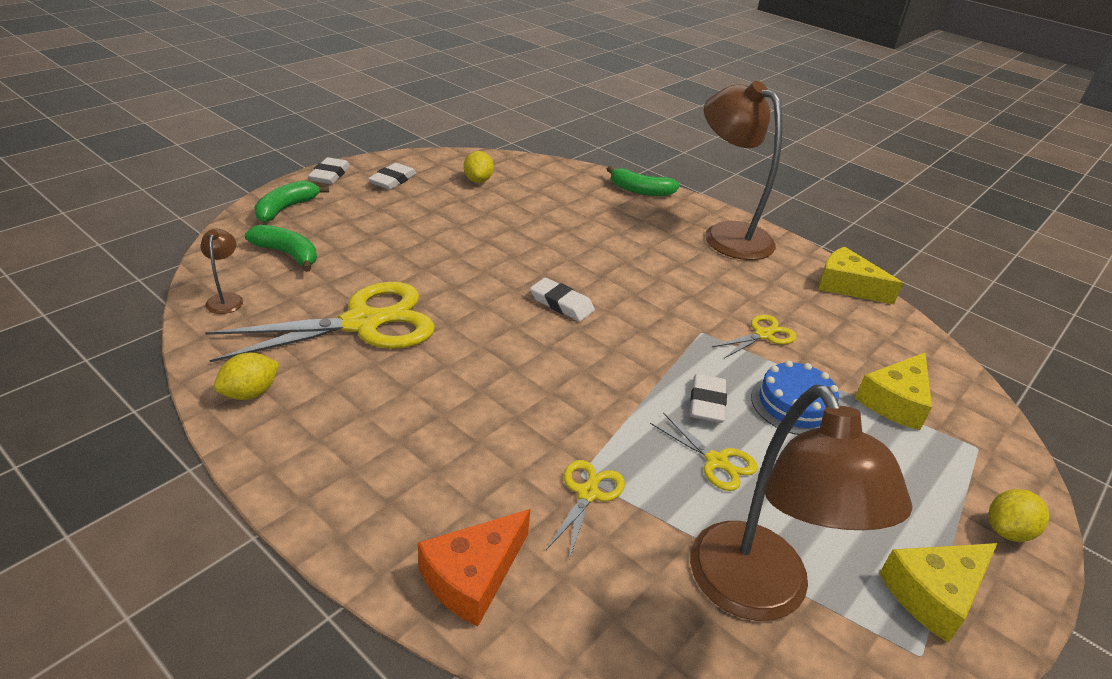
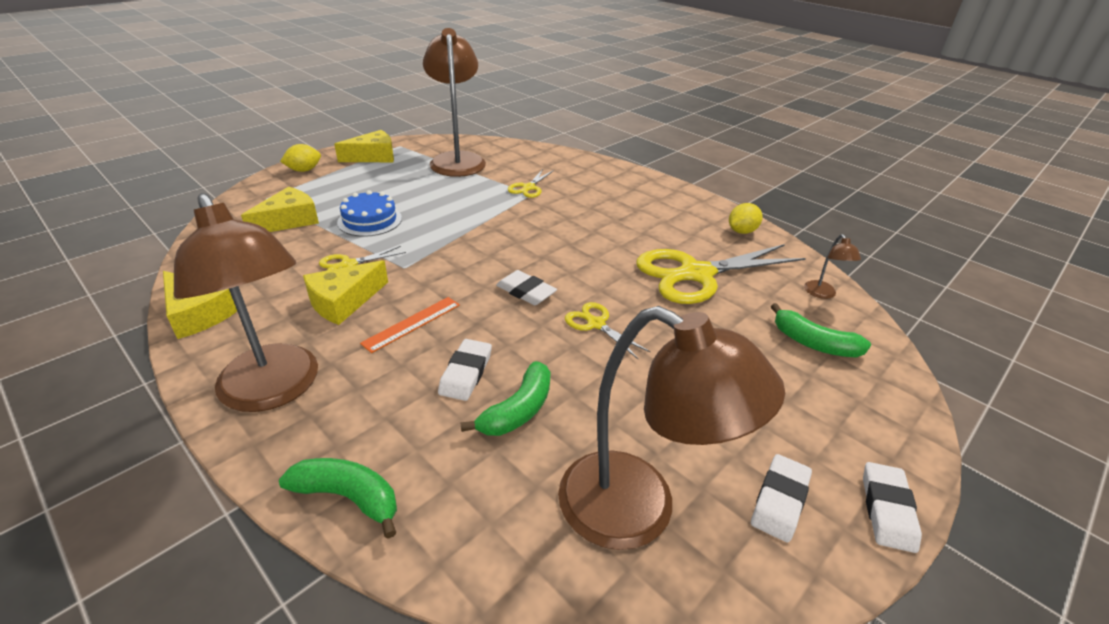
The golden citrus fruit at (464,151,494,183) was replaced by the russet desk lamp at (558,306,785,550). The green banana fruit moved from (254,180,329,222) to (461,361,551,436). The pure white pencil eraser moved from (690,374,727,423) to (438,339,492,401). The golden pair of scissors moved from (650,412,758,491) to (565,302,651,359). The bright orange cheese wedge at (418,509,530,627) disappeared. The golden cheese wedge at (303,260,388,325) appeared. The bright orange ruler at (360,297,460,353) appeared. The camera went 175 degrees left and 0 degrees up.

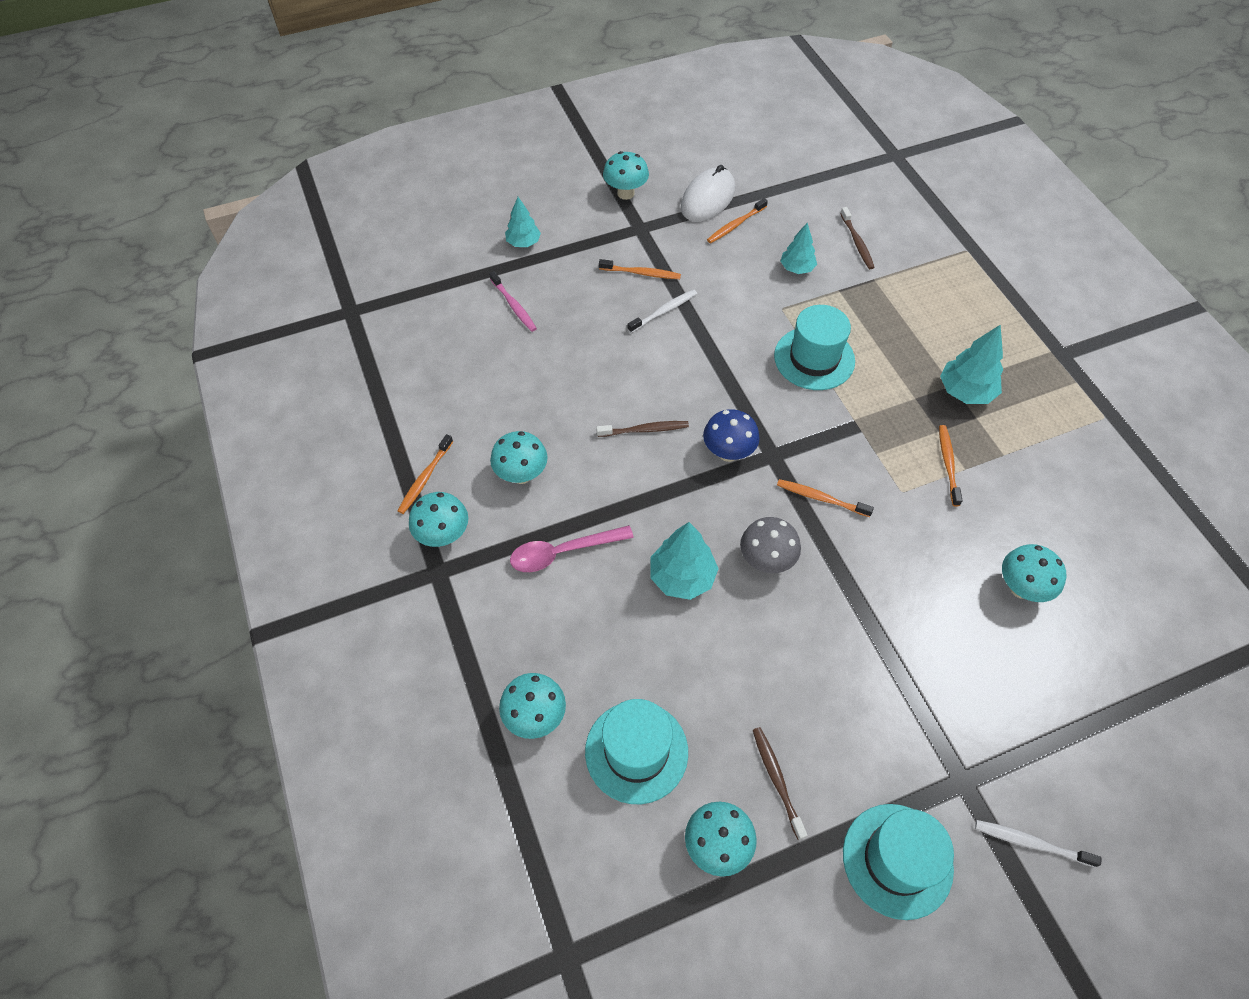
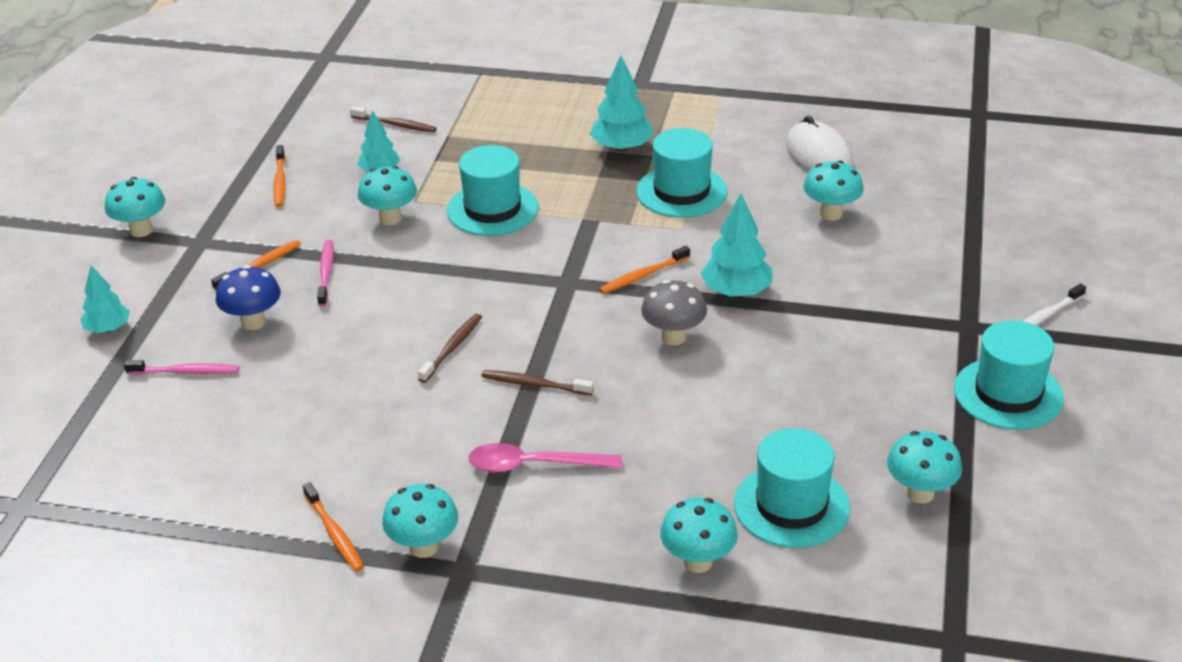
The pure white PC mouse moved from (681,165,735,222) to (786,115,854,172). The pure white toothbrush at (627,289,697,333) became the rosy toothbrush at (317,240,334,307). The royal blue toadstool moved from (703,409,760,462) to (215,265,281,330). The bright orange toothbrush at (939,425,963,507) was replaced by the turquoise top hat at (637,128,727,218). The turquoise toadstool moved from (490,431,548,484) to (358,166,417,225). The turquoise fir tree moved from (651,522,719,600) to (700,193,772,297). The rosy teaspoon at (510,525,634,572) turned 75 degrees clockwise. The russet toothbrush moved from (753,727,807,840) to (481,370,593,395). The camera went 55 degrees left and 20 degrees down.

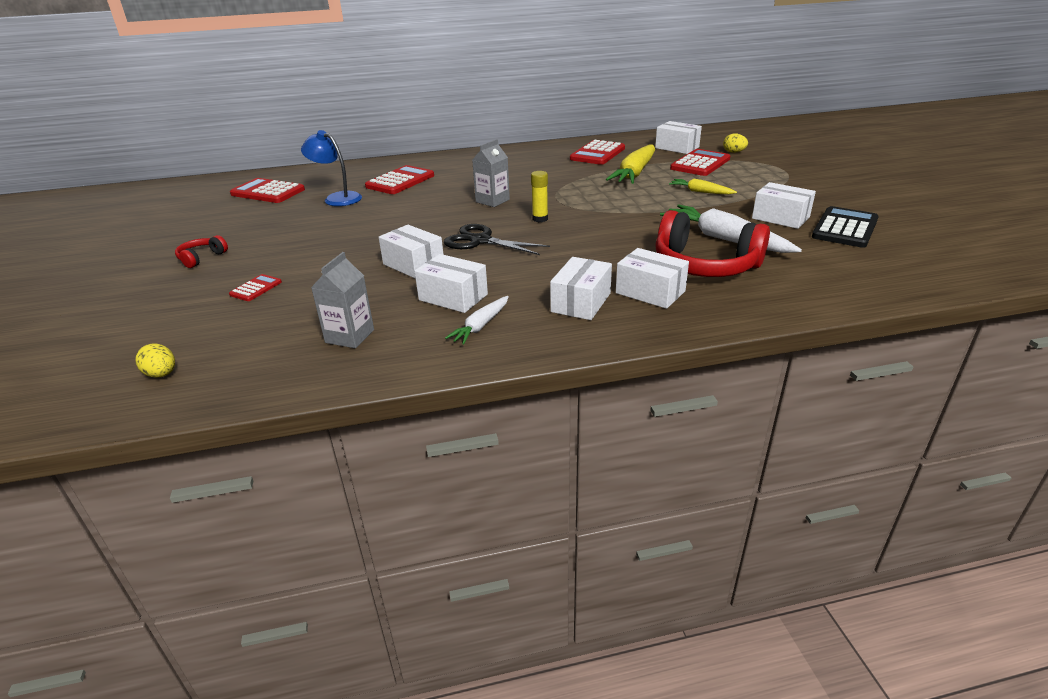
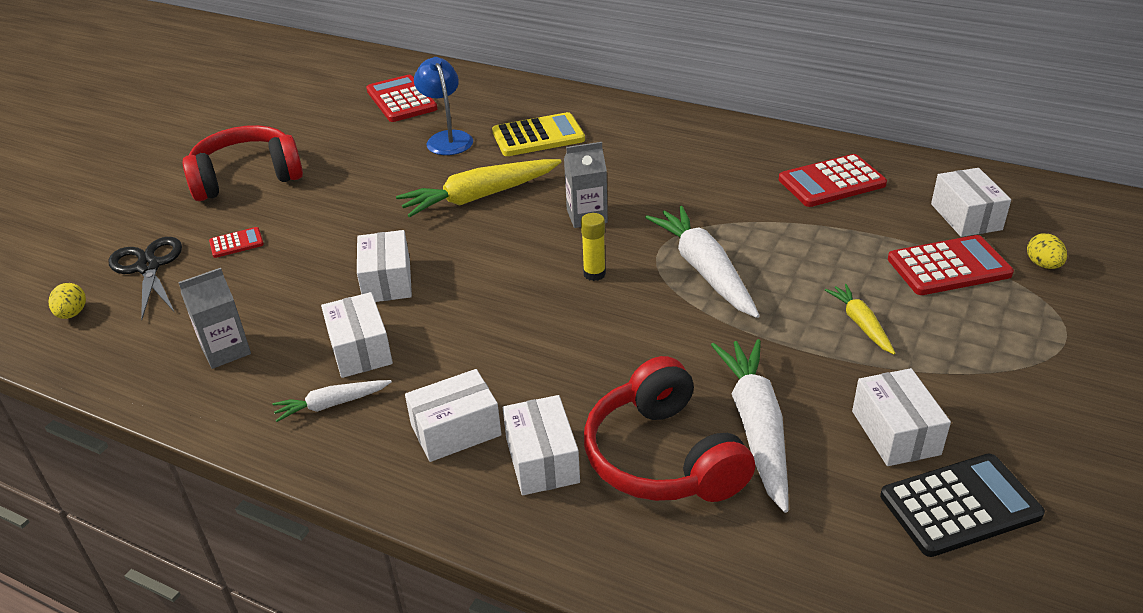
The golden root vegetable moved from (606,144,655,184) to (396,159,562,217). The red pocket calculator at (365,165,434,194) became the golden pocket calculator at (492,112,585,156). The jet-black pair of scissors moved from (444,224,550,255) to (108,237,182,320). The red headphones at (175,235,228,268) changed to 2.19 times the size. The pure white root vegetable at (645,206,760,318) appeared. The camera went 40 degrees right and 5 degrees up.

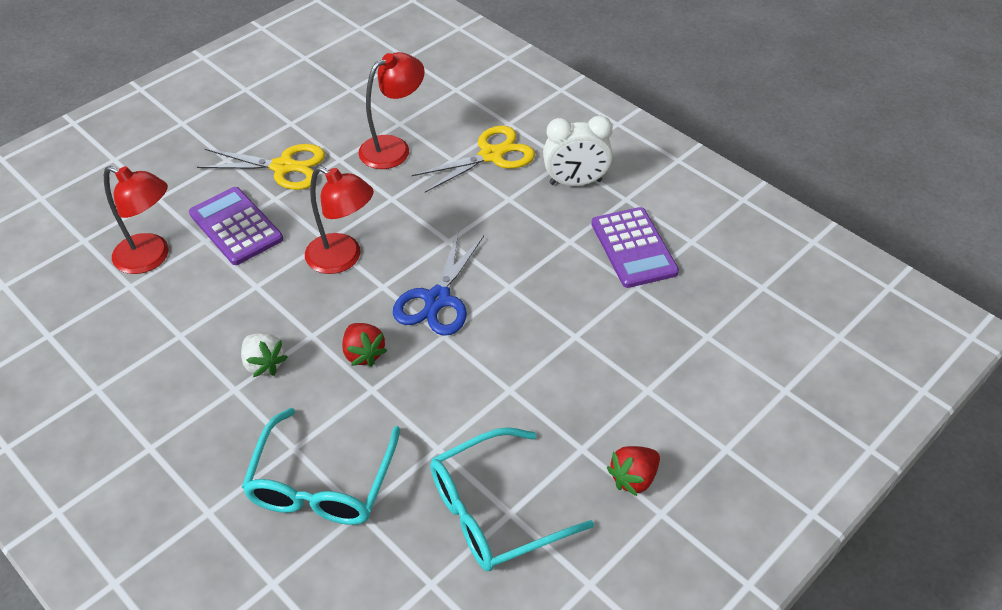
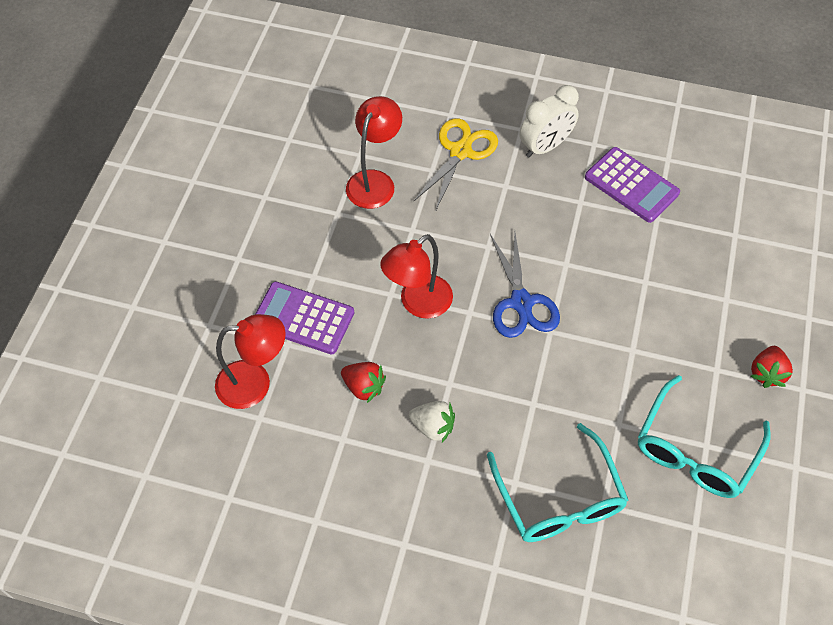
The golden pair of scissors at (197,144,325,190) disappeared. The red desk lamp at (305,166,374,274) turned 135 degrees clockwise. The red berry moved from (342,323,387,367) to (341,362,386,403). The camera went 30 degrees left and 10 degrees up.

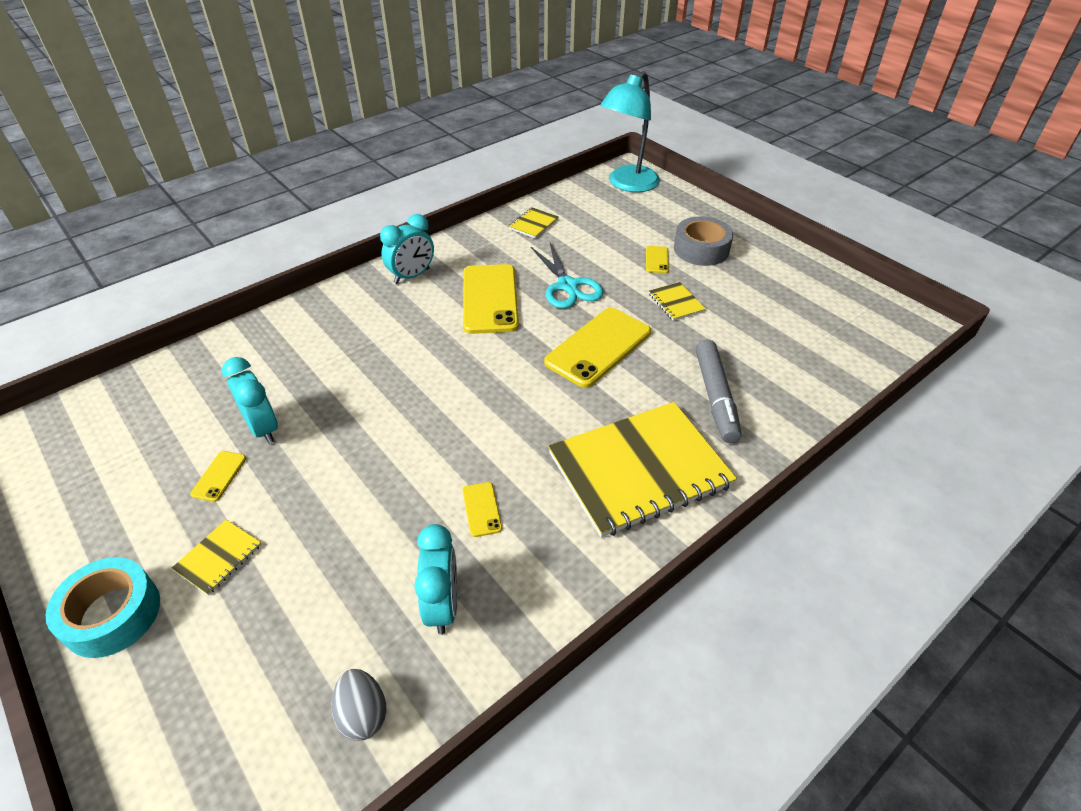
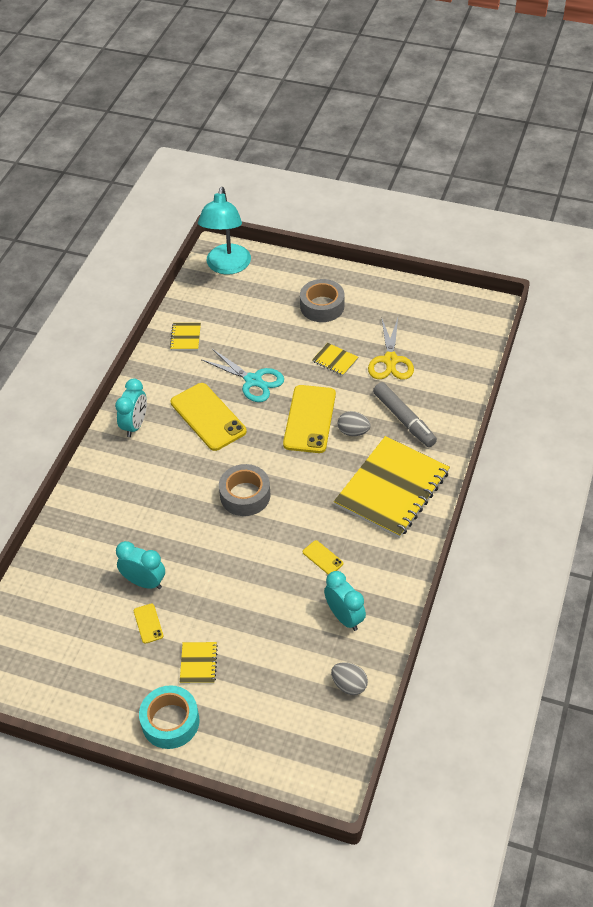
The golden phone at (646,246,669,273) disappeared. The golden pair of scissors at (368,318,414,380) appeared. The ash-grey toy egg at (338,411,370,436) appeared. The ash-grey tape at (219,464,270,516) appeared. The camera went 30 degrees left and 5 degrees up.

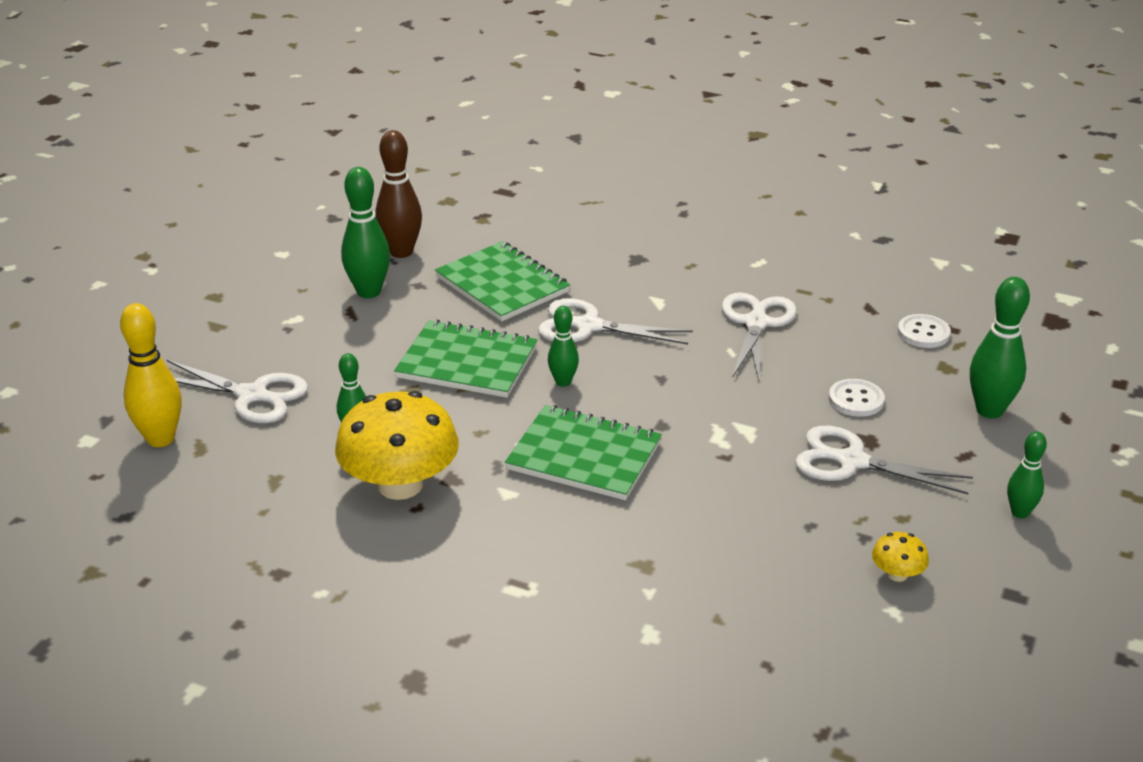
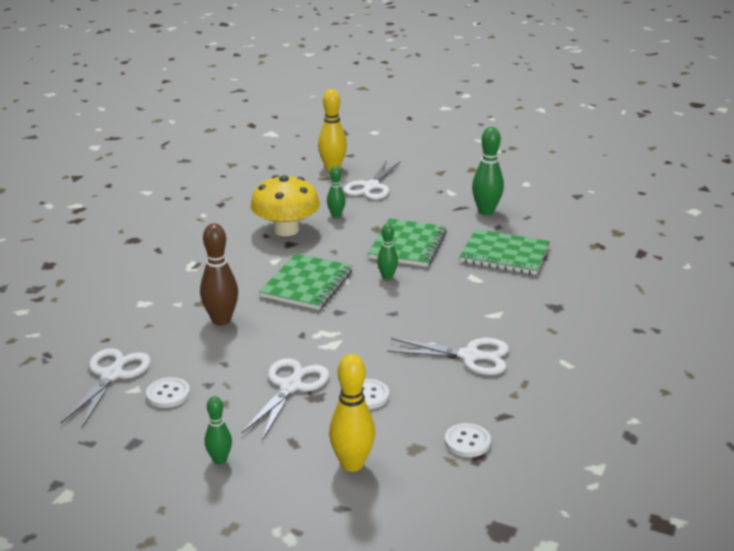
The russet tenpin moved from (375,130,422,258) to (200,223,238,326). The green notebook at (435,241,570,321) turned 60 degrees clockwise. The green tenpin at (970,277,1030,418) became the golden tenpin at (329,354,375,472). The pure white pair of scissors moved from (538,298,693,345) to (61,348,151,428). The golden toadstool at (872,532,929,582) was replaced by the pure white button at (146,377,190,408). The camera went 90 degrees right and 5 degrees down.

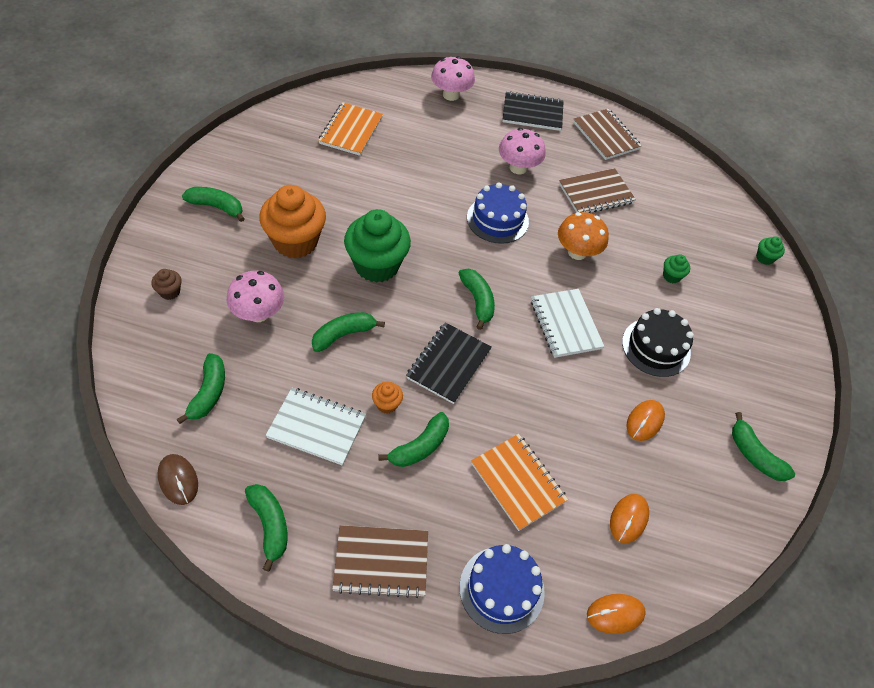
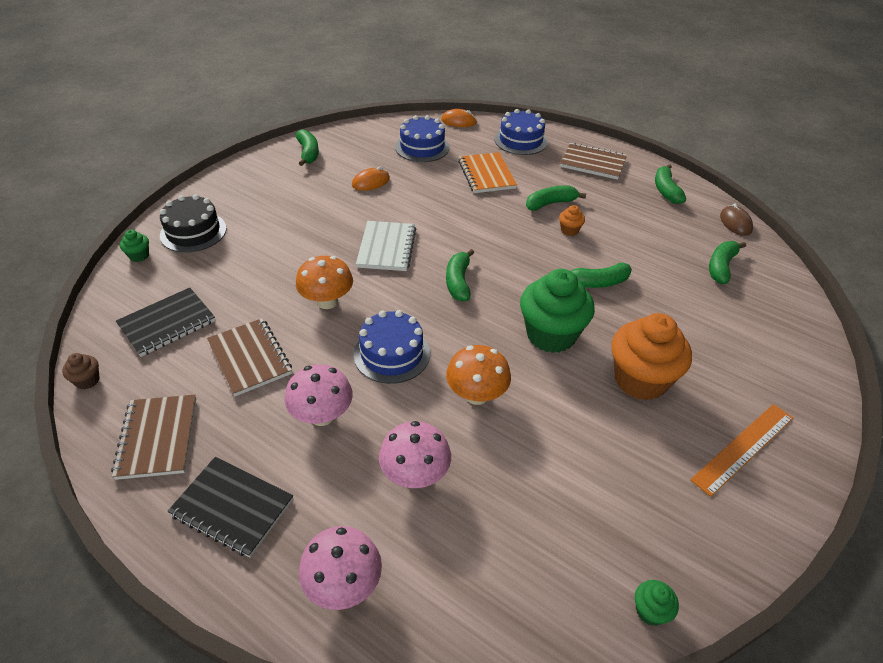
The bright orange notebook at (318,102,383,156) disappeared. The russet notebook at (559,168,636,213) turned 60 degrees clockwise. The green banana fruit at (182,187,244,222) was replaced by the bright orange ruler at (690,404,793,497). The green fairy cake moved from (663,254,690,283) to (635,580,679,626). The russet fairy cake moved from (151,269,182,300) to (62,353,100,389). The rosy toadstool moved from (227,271,284,322) to (379,421,451,488). The jet-black cake moved from (622,308,694,377) to (160,194,226,253). The jet-black notebook moved from (406,322,492,404) to (116,287,216,357). The pure white notebook at (266,388,366,466) disappeared. The bright orange PC mouse at (610,494,649,543) was replaced by the royal blue cake at (395,115,450,162). The bright orange toadstool at (446,345,511,405) appeared. The camera went 155 degrees left and 10 degrees down.

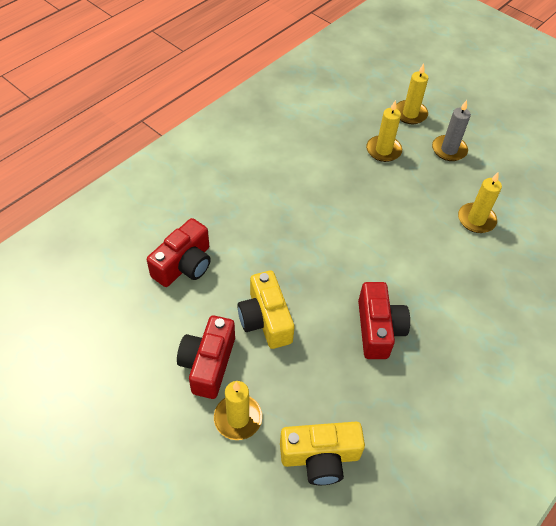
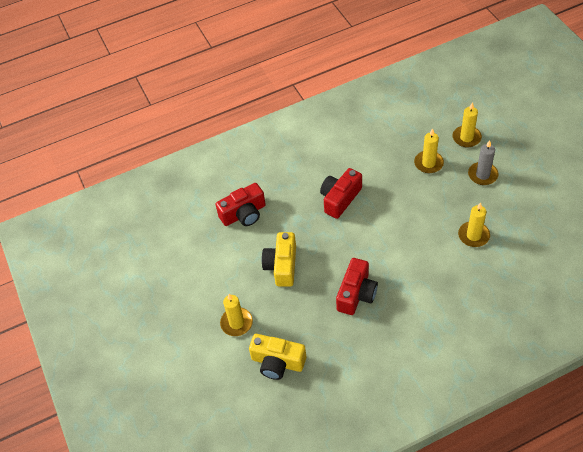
The red compact camera moved from (177,315,235,399) to (320,168,362,219). The camera went 30 degrees right and 0 degrees up.

